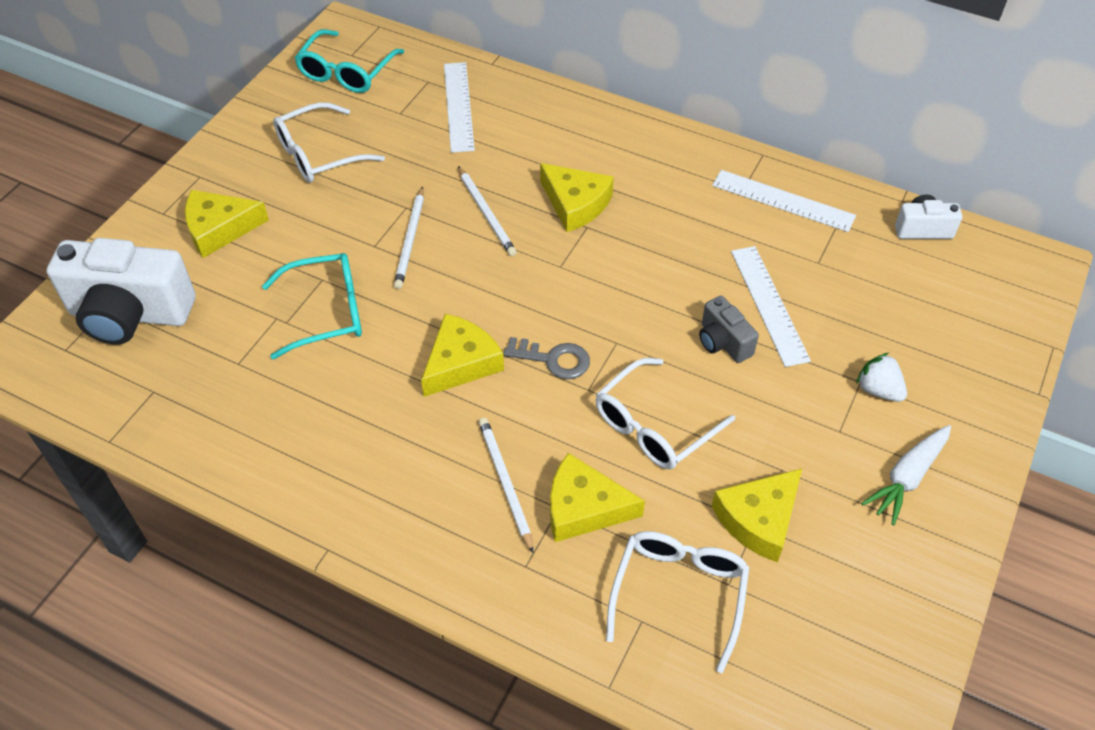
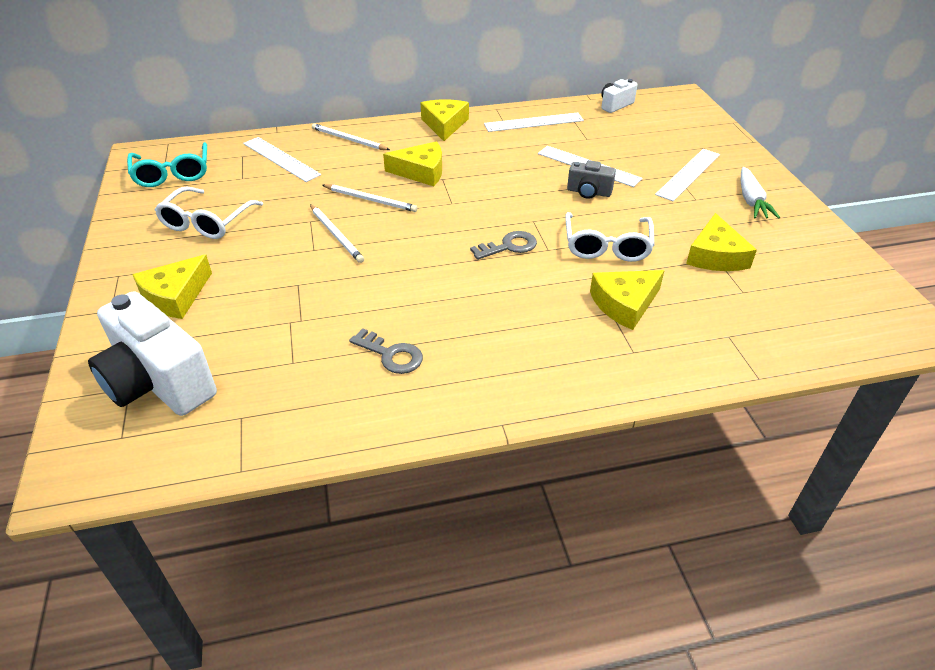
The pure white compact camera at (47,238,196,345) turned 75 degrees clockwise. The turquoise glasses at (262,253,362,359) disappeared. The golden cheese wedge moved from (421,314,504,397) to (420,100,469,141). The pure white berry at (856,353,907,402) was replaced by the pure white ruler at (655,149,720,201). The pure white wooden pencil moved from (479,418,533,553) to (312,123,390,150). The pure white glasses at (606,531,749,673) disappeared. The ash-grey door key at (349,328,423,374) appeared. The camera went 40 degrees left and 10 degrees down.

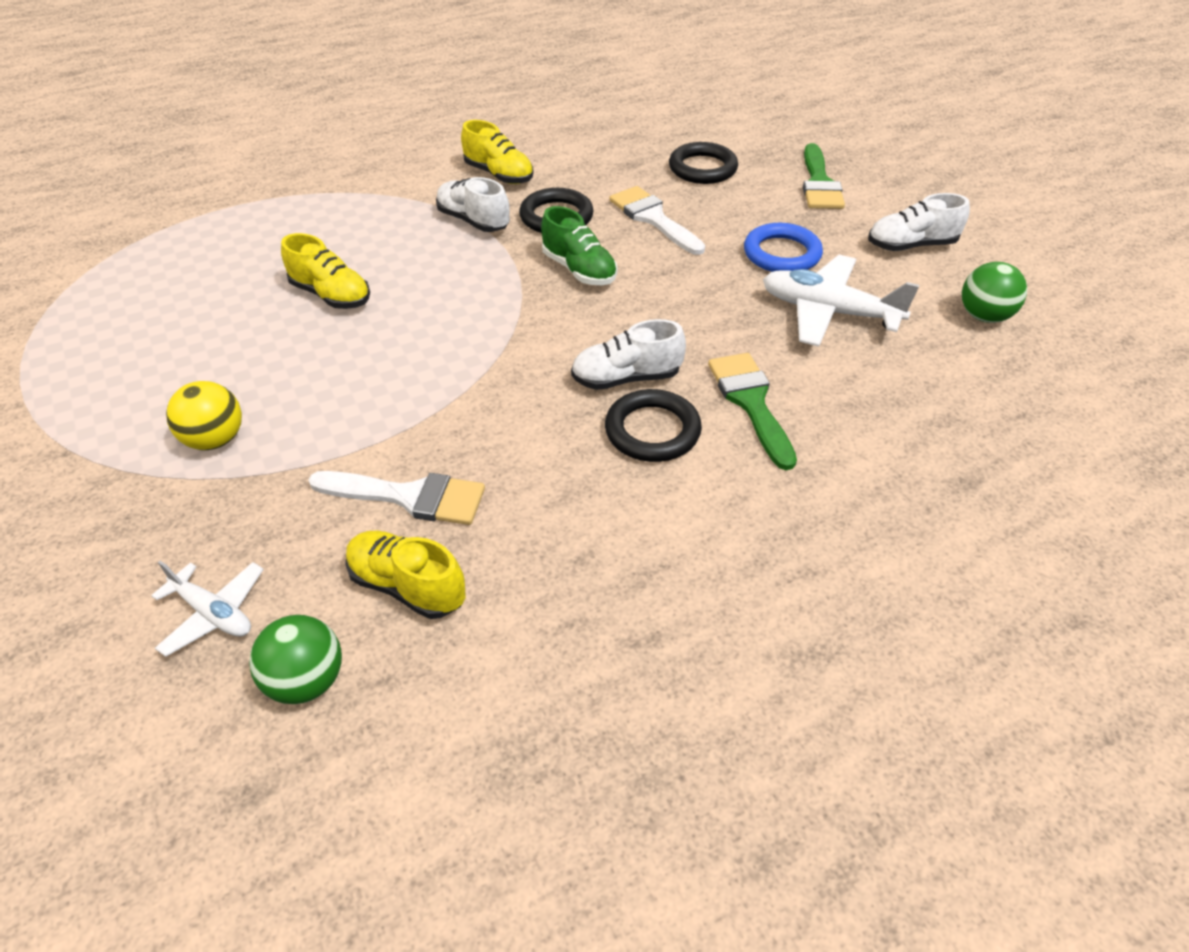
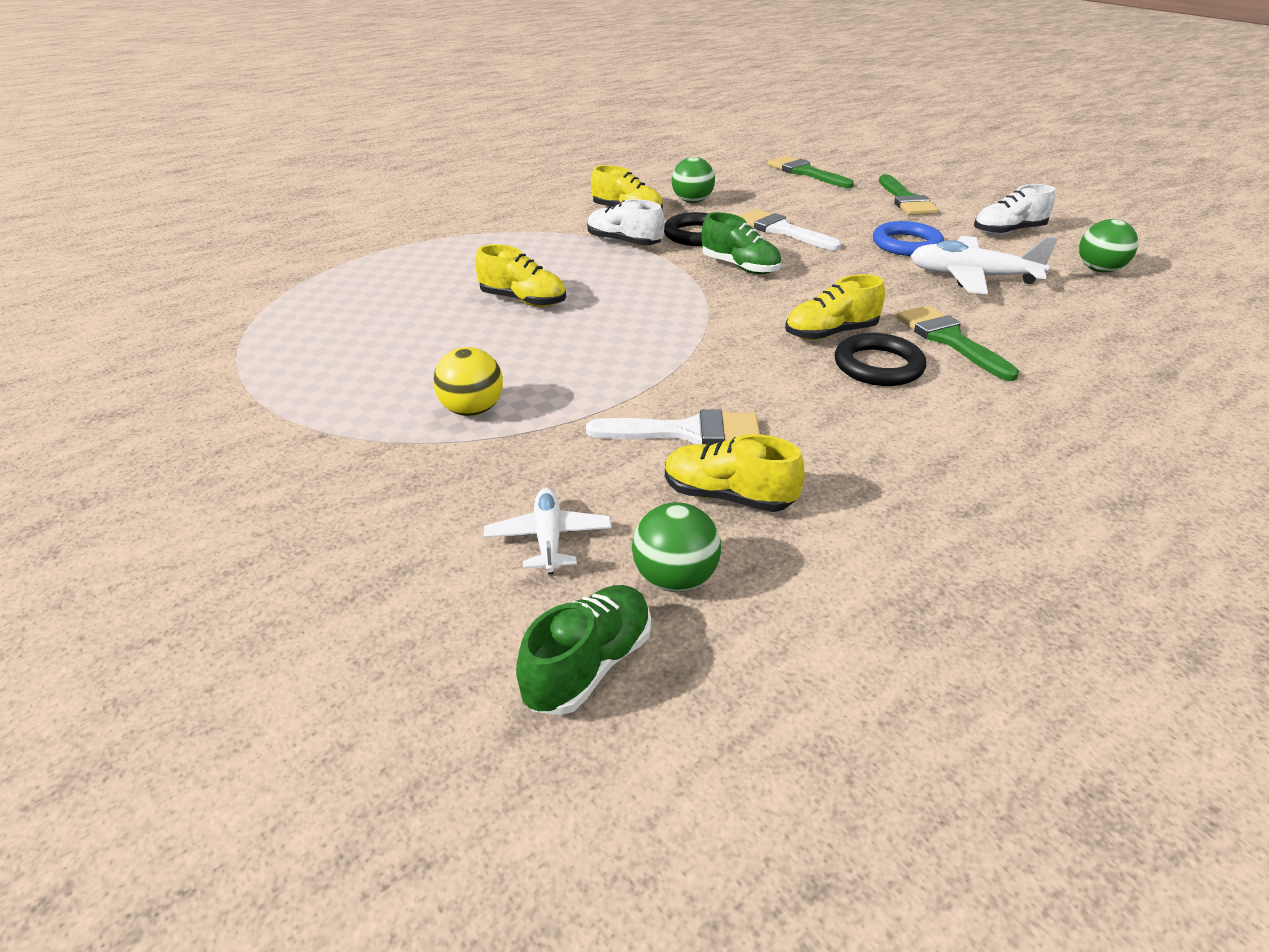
The jet-black torus at (669,142,738,184) disappeared. The pure white shoe at (571,319,686,390) became the golden shoe at (785,274,885,340). The pure white toy plane at (151,561,264,657) turned 120 degrees counterclockwise. The green brush at (768,156,854,188) appeared. The green sphere at (672,157,715,203) appeared. The green shoe at (516,585,651,715) appeared. The camera went 10 degrees left and 10 degrees down.

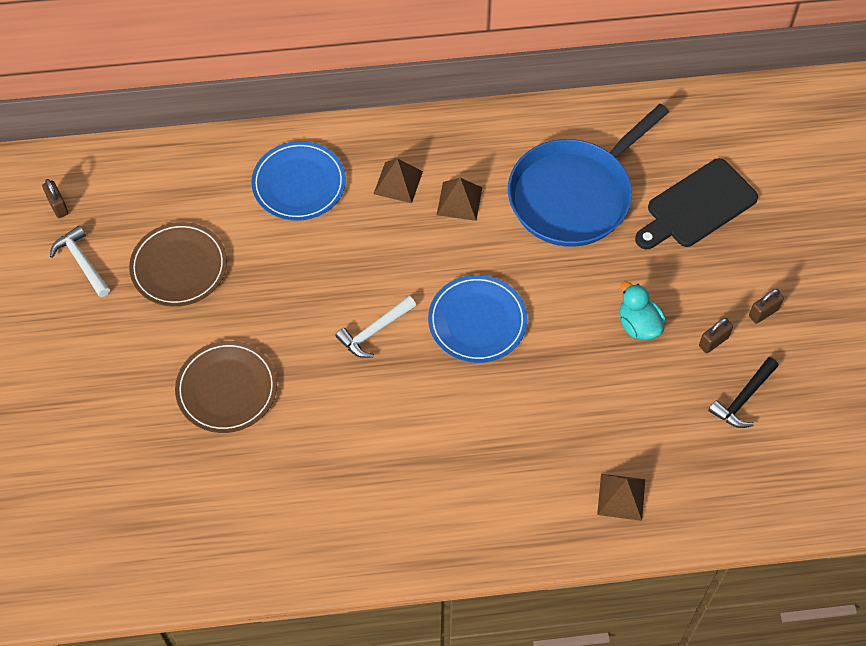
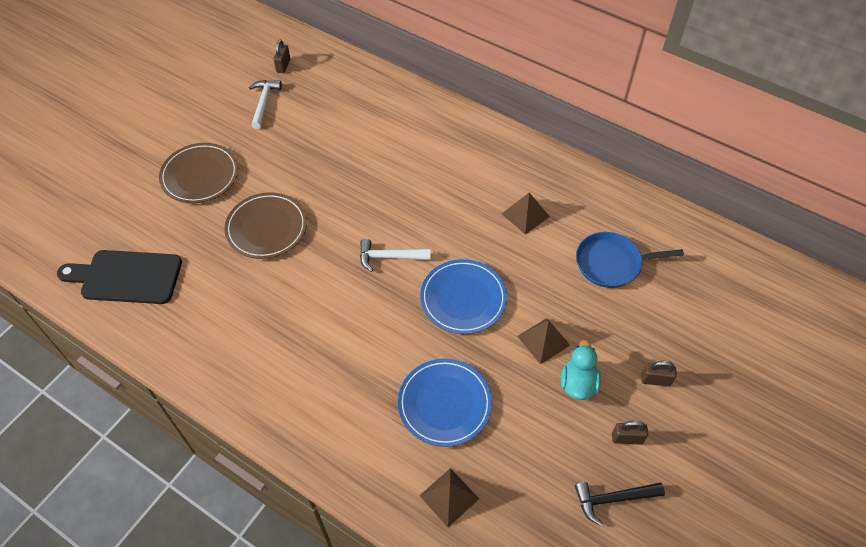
The royal blue pan at (508,104,669,247) changed to 0.60 times the size. The royal blue flat dish moved from (251,141,346,221) to (398,359,492,447). The jet-black chopping board moved from (635,158,758,249) to (57,250,182,304). The russet pyramid shape moved from (374,159,423,203) to (517,318,570,364). The russet flat dish moved from (129,222,227,307) to (159,143,238,203). The russet small lock moved from (749,289,784,324) to (641,361,677,386). The camera went 40 degrees right and 5 degrees down.

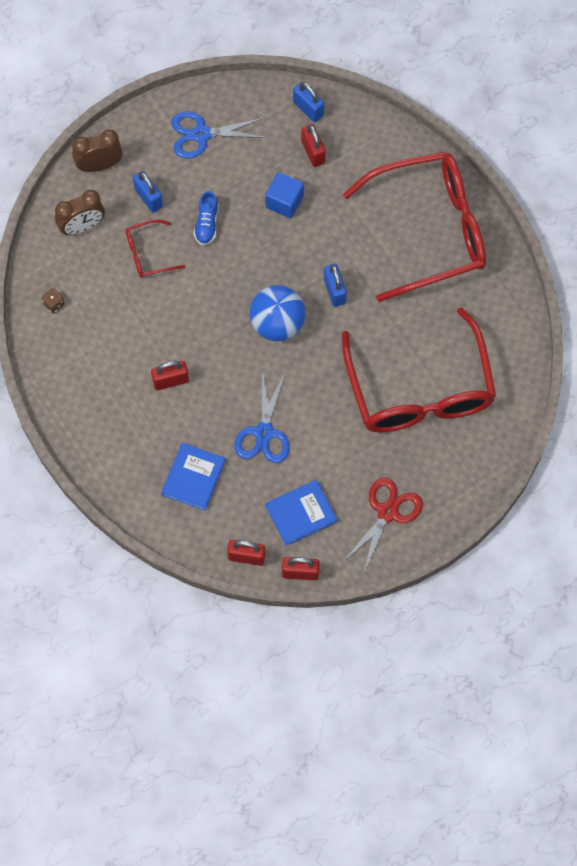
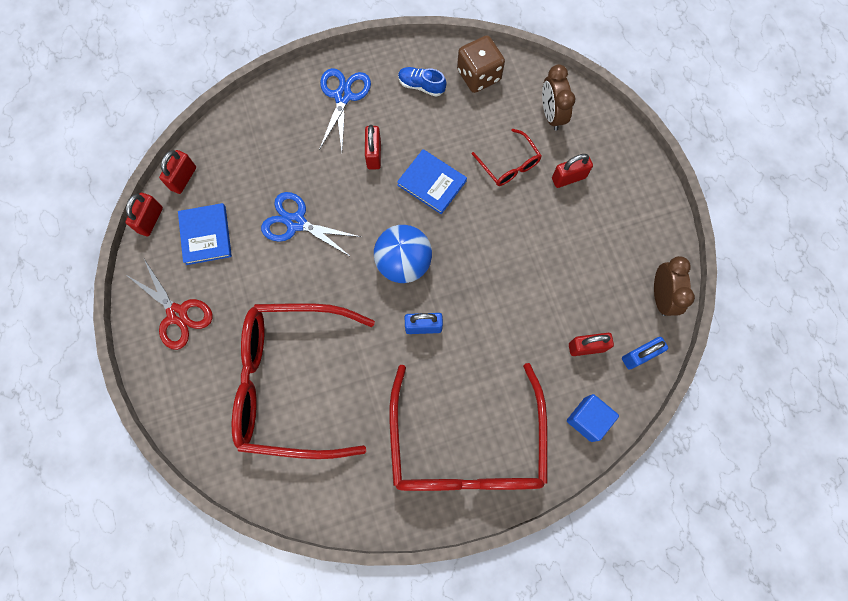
The royal blue pair of scissors moved from (171,111,267,159) to (319,68,371,151). The russet alarm clock moved from (72,130,122,172) to (654,256,695,316). The royal blue small lock at (133,171,163,213) became the red small lock at (552,154,593,188). The royal blue cube moved from (265,172,304,218) to (567,394,619,442). The royal blue shoe moved from (194,191,219,245) to (398,67,446,97). The red glasses at (126,220,186,278) turned 150 degrees clockwise. The russet die at (41,288,65,313) changed to 2.21 times the size. The royal blue hardback moved from (161,443,225,511) to (397,149,467,214). The camera went 105 degrees right and 5 degrees up.

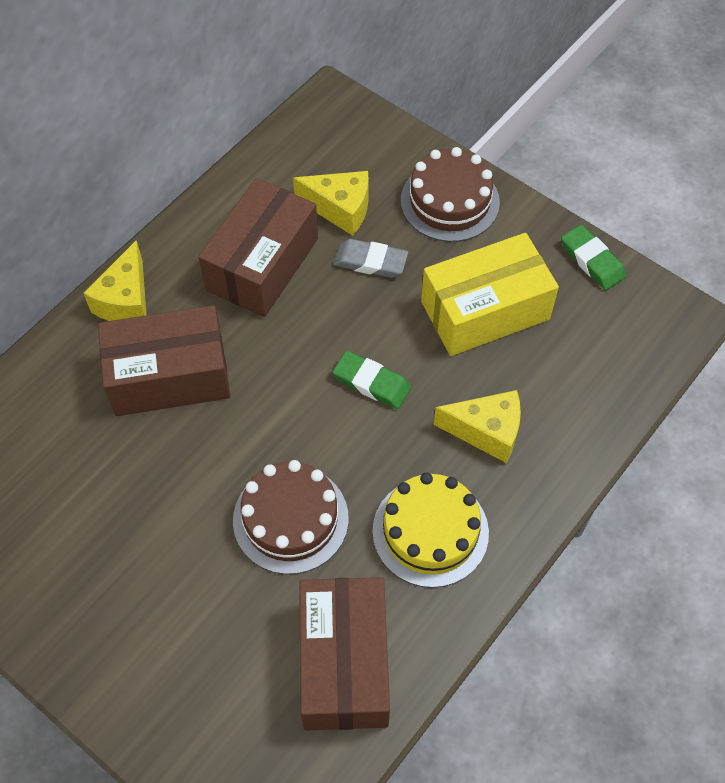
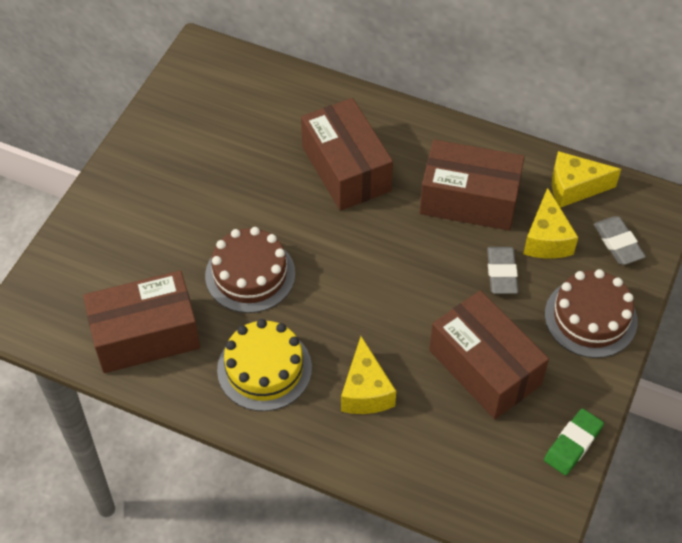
The golden parcel at (421,233,559,356) became the russet parcel at (429,290,549,419). The golden cheese wedge moved from (84,240,147,321) to (552,151,621,208). The green pencil eraser at (333,351,411,409) disappeared. The ash-grey pencil eraser at (594,216,646,265) appeared. The camera went 75 degrees right and 5 degrees down.

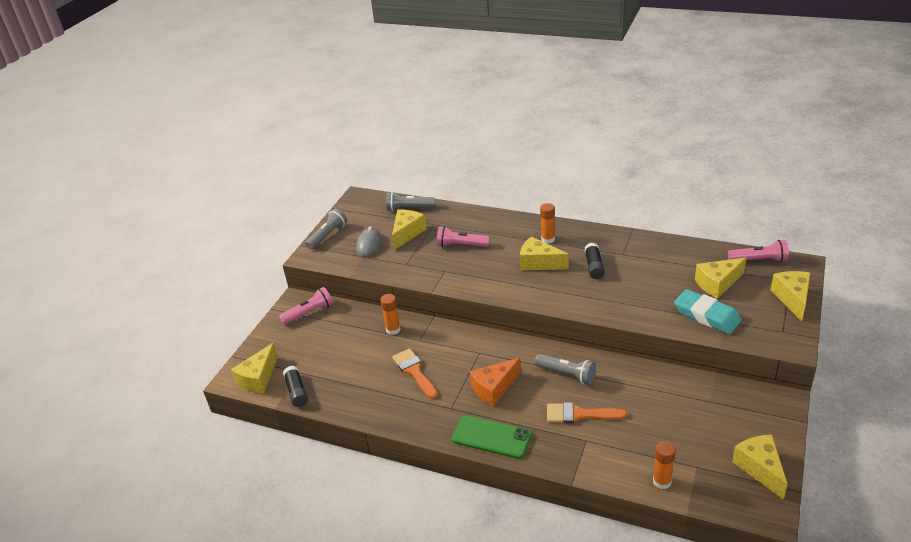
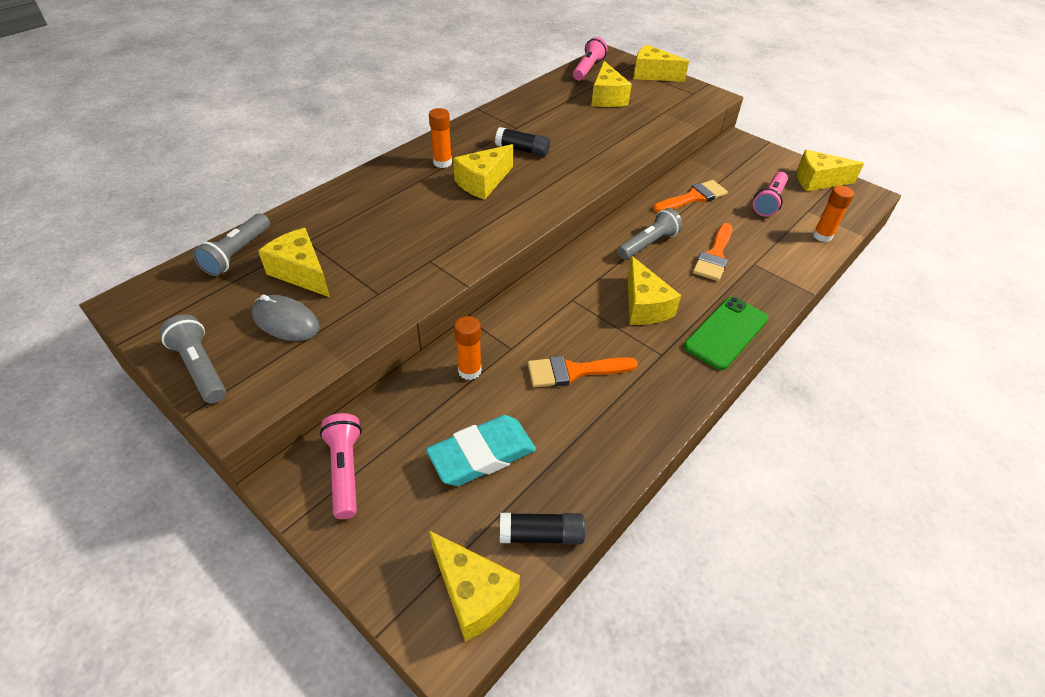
The rosy torch moved from (437,226,490,247) to (753,172,788,217). The turquoise pencil eraser moved from (674,289,742,334) to (426,415,536,486). The bright orange cheese wedge at (470,358,521,407) became the golden cheese wedge at (627,256,681,325). The bright orange brush at (653,180,728,213) appeared. The camera went 75 degrees left and 10 degrees up.

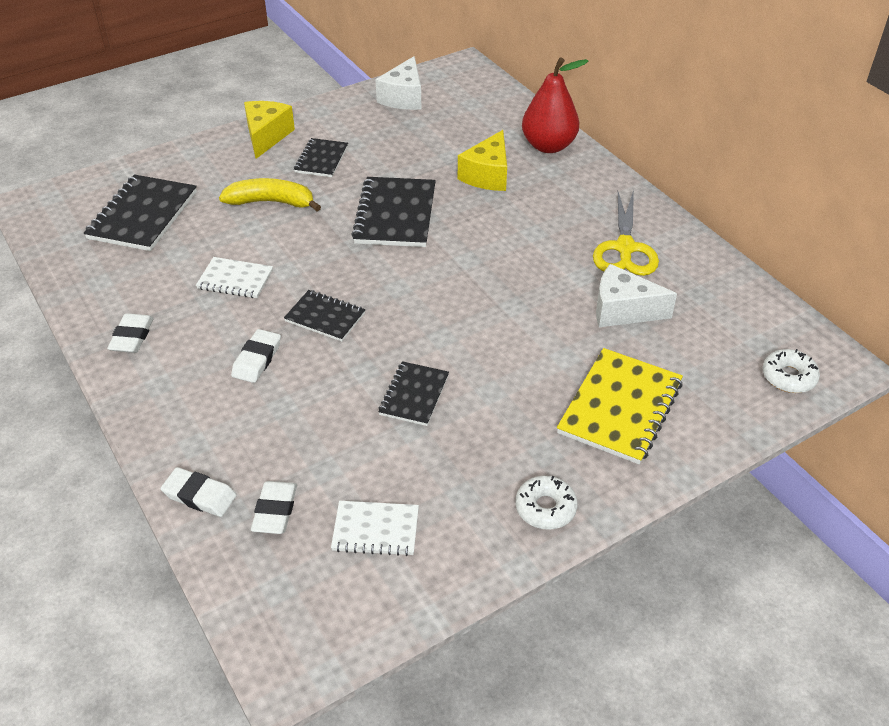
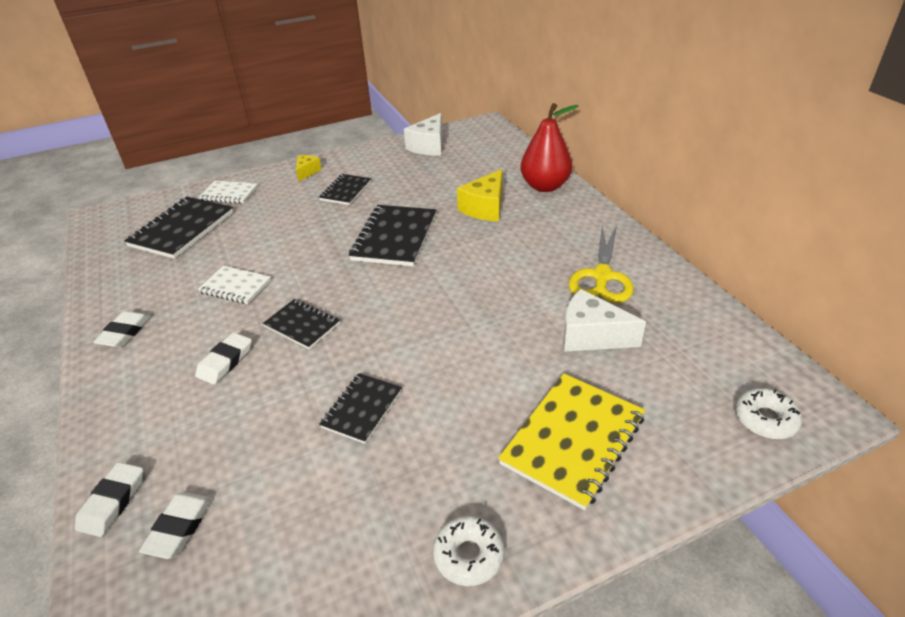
The golden cheese wedge at (244,101,295,159) changed to 0.58 times the size. The golden banana fruit at (219,178,321,211) disappeared. The pure white pencil eraser at (160,467,237,517) turned 75 degrees clockwise. The pure white notebook moved from (331,501,419,556) to (199,181,258,204). The camera went 10 degrees right and 5 degrees down.

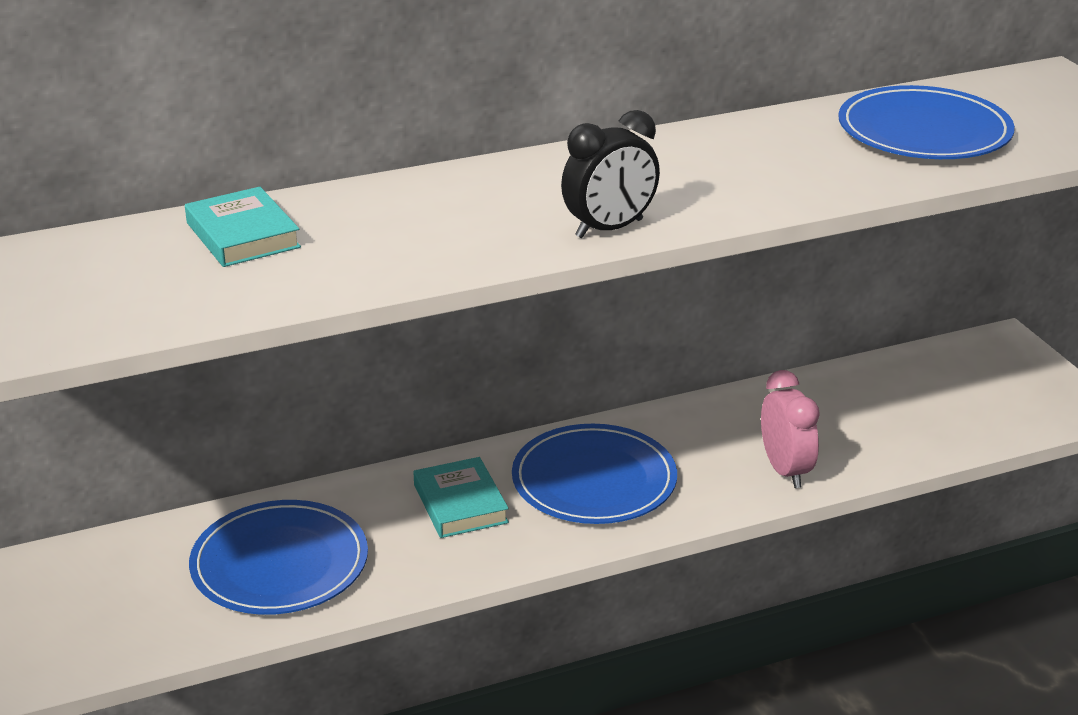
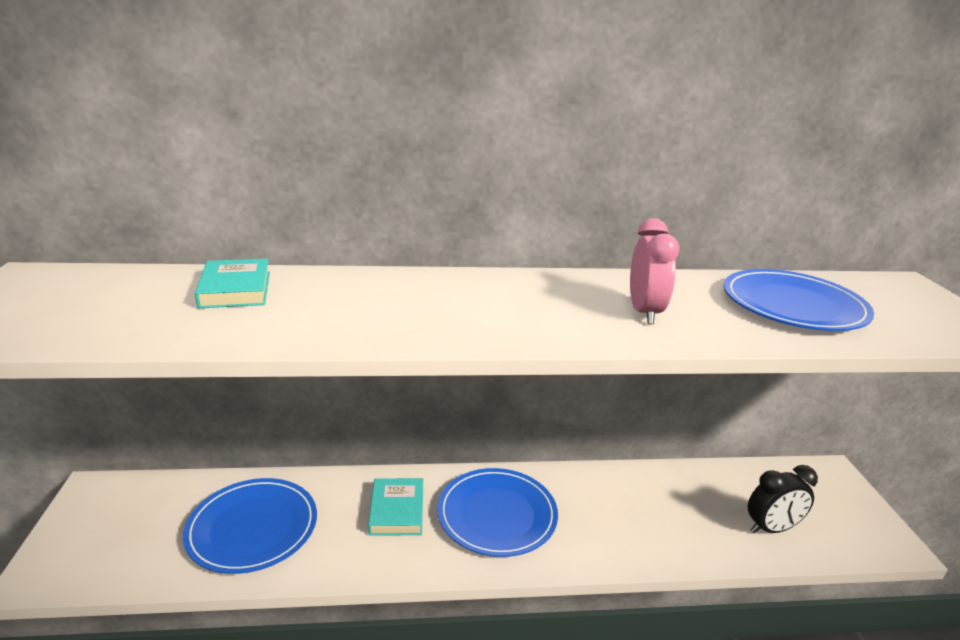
The jet-black alarm clock moved from (561,110,660,238) to (748,465,818,533). The rosy alarm clock moved from (761,370,820,488) to (630,218,680,324). The camera went 15 degrees right and 5 degrees down.

